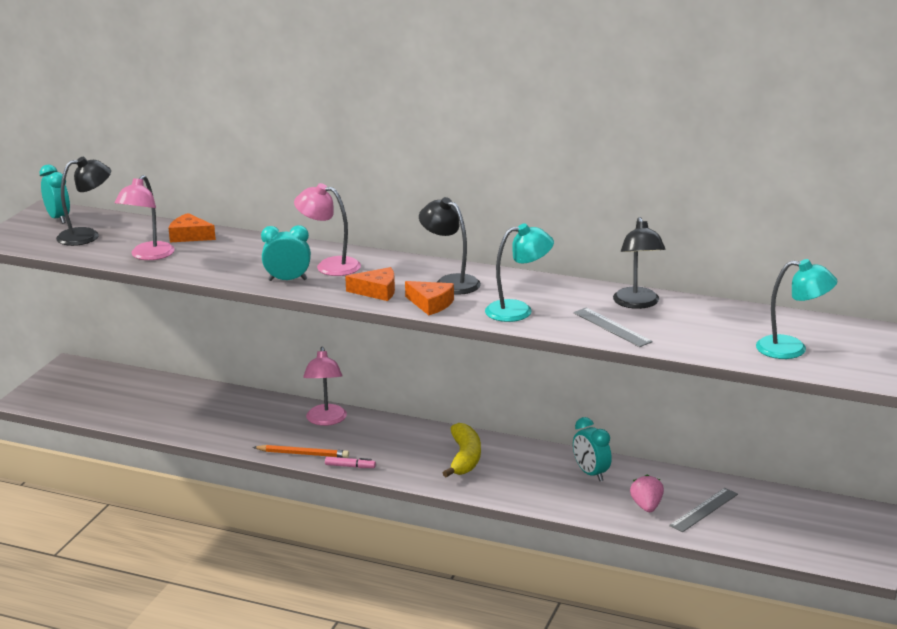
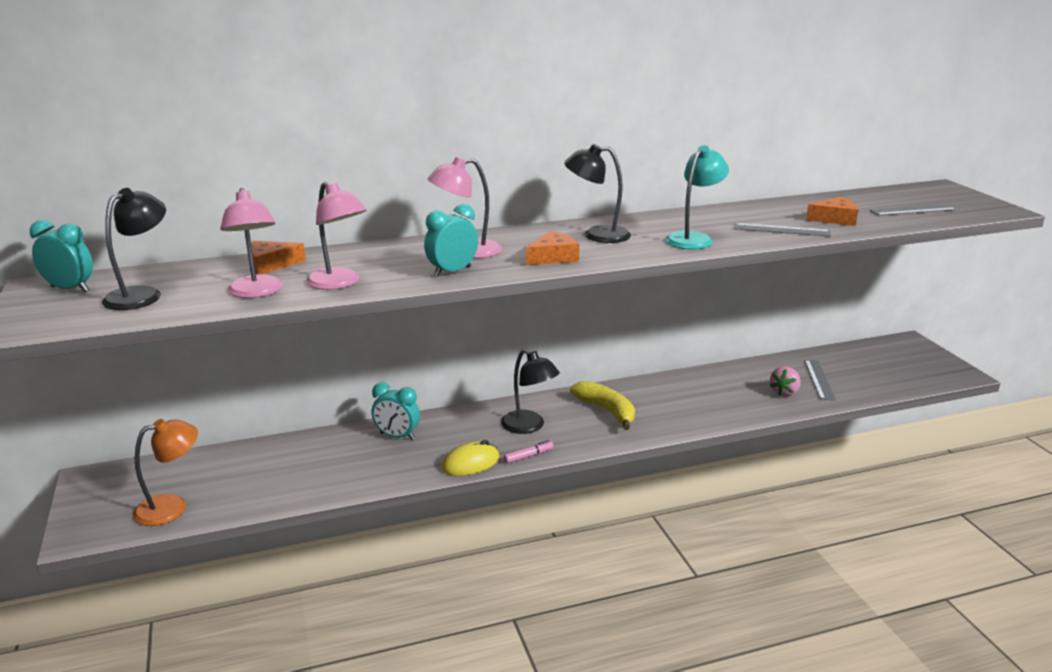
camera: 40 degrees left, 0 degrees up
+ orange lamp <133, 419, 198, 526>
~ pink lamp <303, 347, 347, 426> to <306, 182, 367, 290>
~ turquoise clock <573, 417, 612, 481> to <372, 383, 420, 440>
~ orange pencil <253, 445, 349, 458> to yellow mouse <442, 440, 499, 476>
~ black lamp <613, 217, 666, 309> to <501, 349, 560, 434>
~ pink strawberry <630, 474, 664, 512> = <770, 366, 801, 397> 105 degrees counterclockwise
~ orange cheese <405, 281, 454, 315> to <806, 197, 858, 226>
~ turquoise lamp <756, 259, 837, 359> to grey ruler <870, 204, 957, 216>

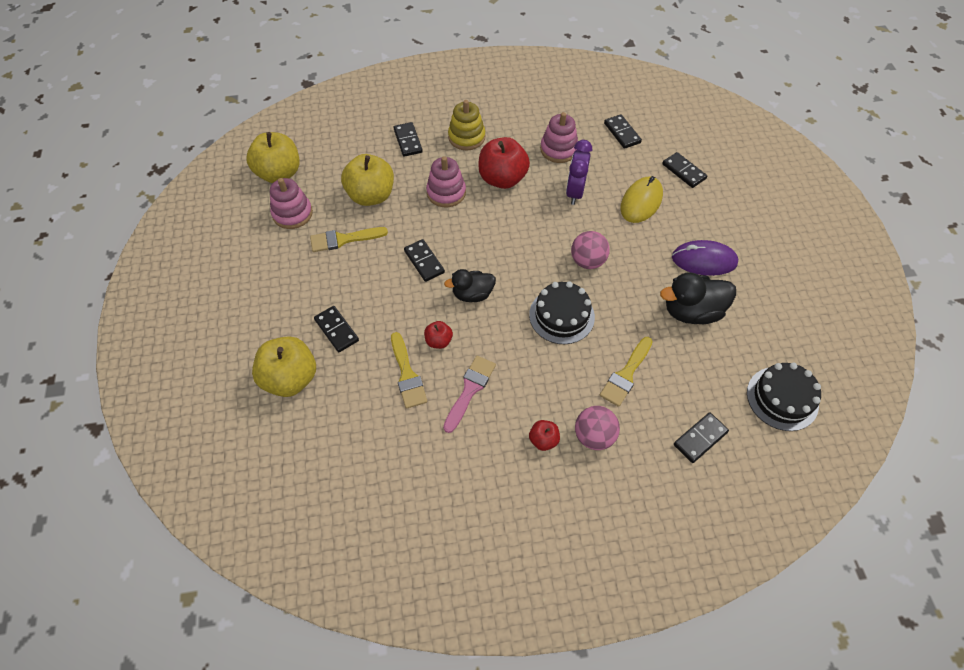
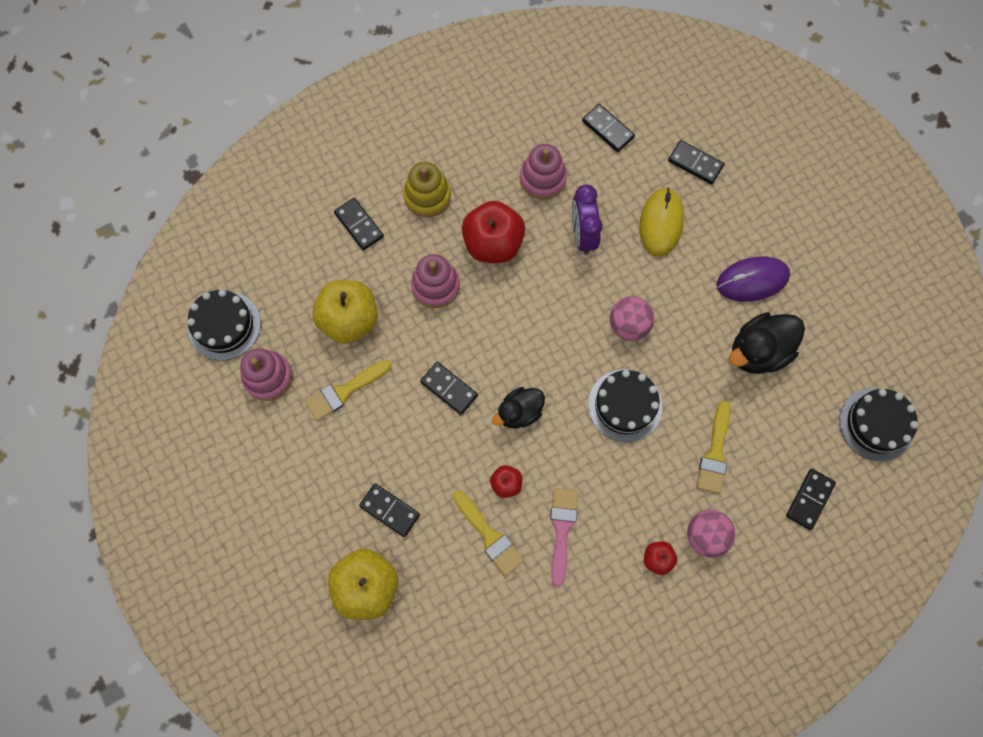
camera: 20 degrees left, 15 degrees up
~ yellow apple <246, 132, 300, 183> to black cake <187, 289, 261, 361>

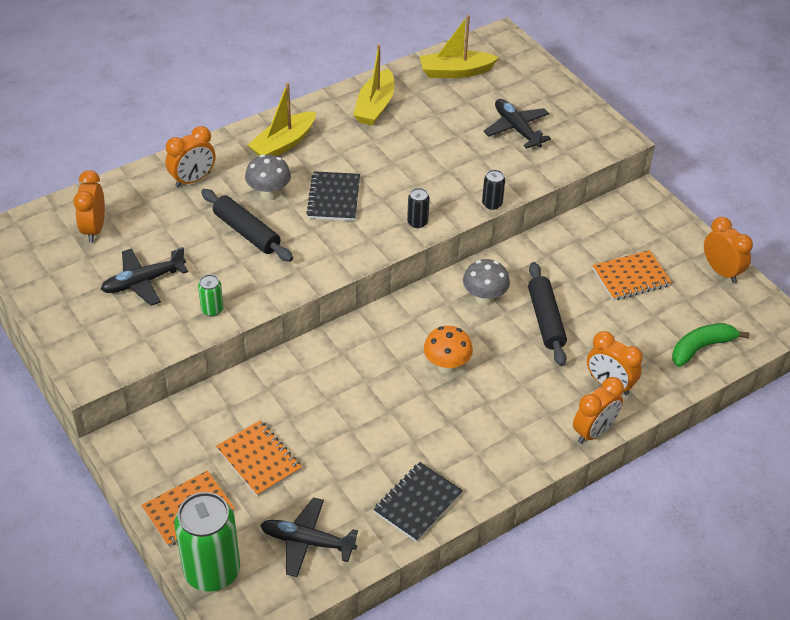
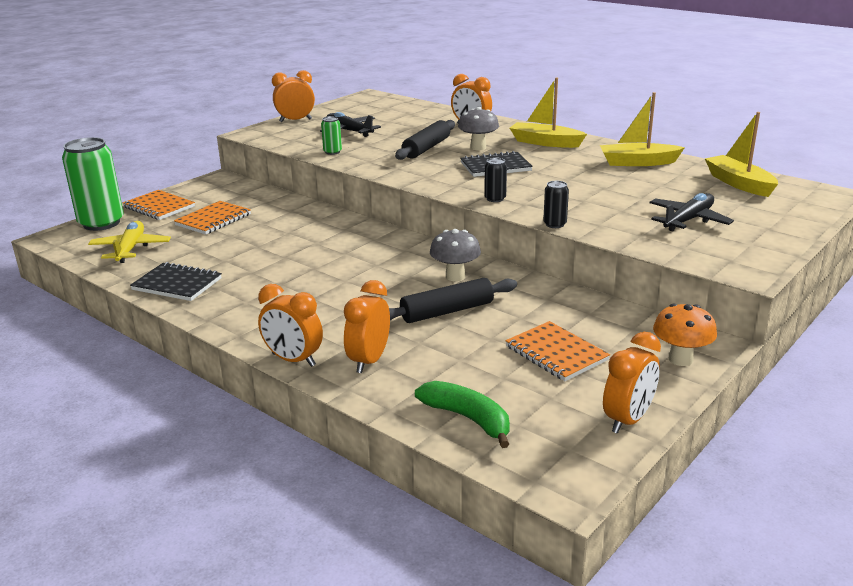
camera: 75 degrees right, 20 degrees down
~ black plane <260, 497, 358, 577> to yellow plane <88, 221, 171, 263>
~ orange clock <73, 170, 105, 242> to <272, 70, 315, 122>
~ orange mushroom <424, 326, 473, 374> to <653, 304, 717, 366>

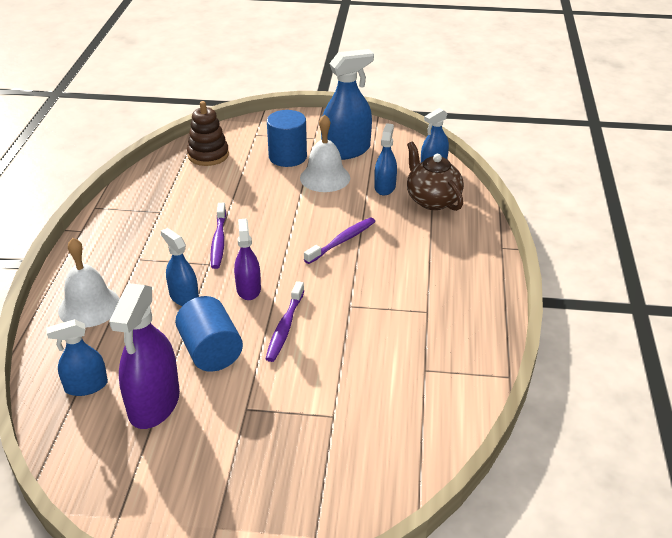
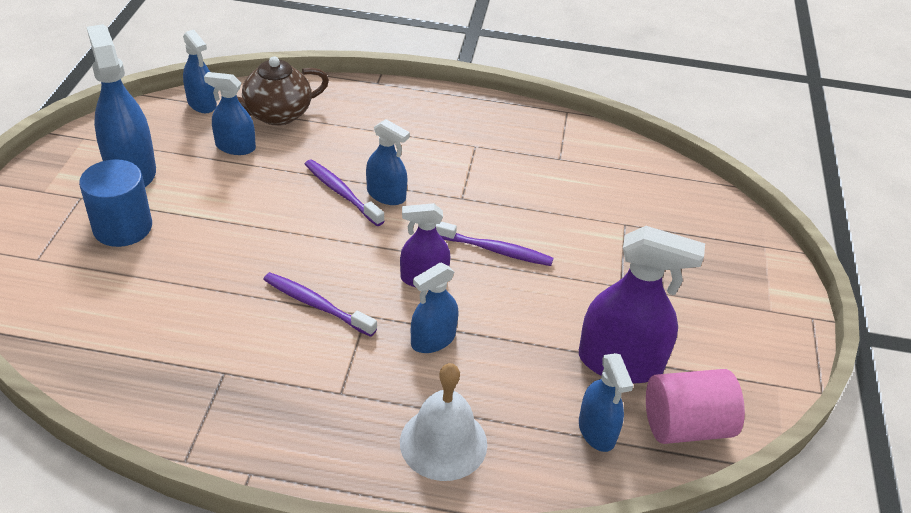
camera: 90 degrees left, 5 degrees up
~ purple toothbrush <210, 203, 226, 269> = <263, 272, 377, 337> 150 degrees counterclockwise
+ blue spray bottle <366, 119, 410, 205>
+ pink cylinder <646, 369, 745, 444>
- blue cylinder <175, 296, 243, 372>
- brown stacking toy <187, 101, 229, 166>
- white bell <300, 114, 350, 192>

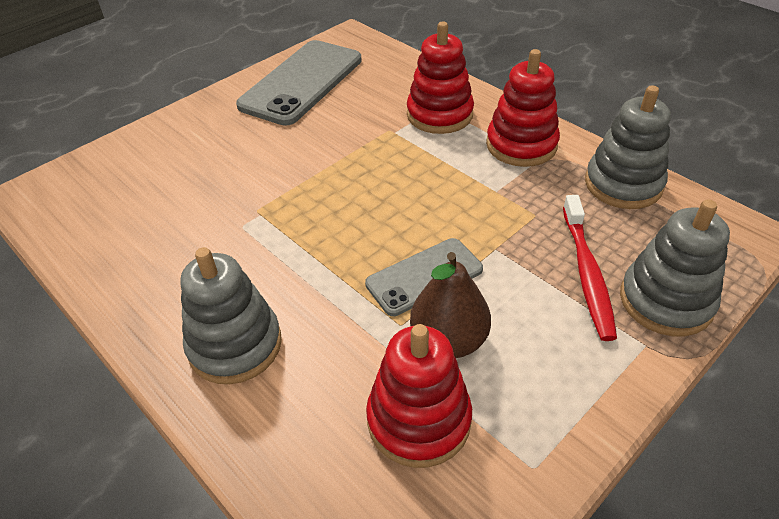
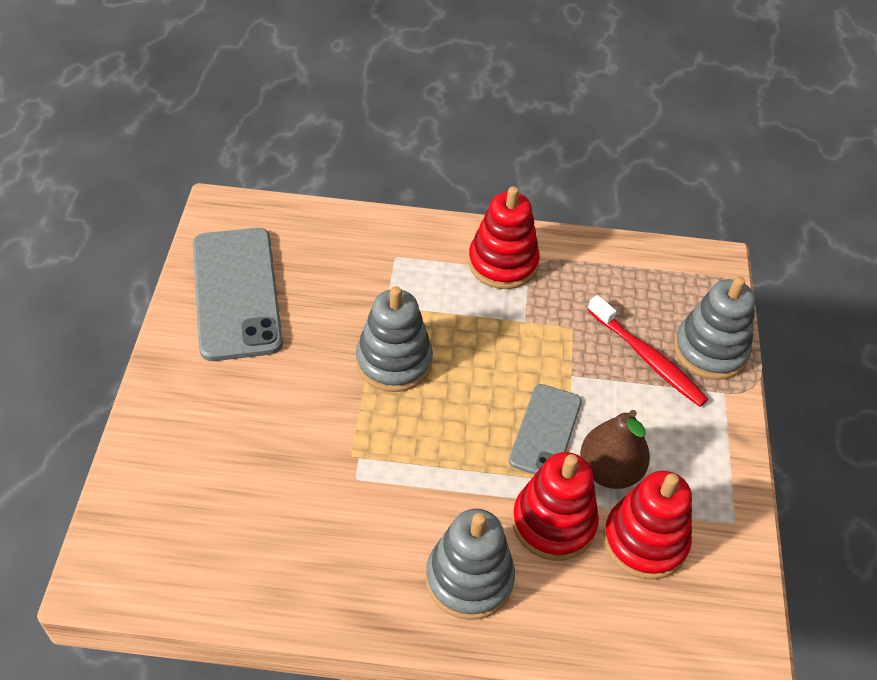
camera: 45 degrees left, 5 degrees up
~ grey stacking toy <585, 85, 671, 209> to <356, 286, 433, 392>
~ red stacking toy <407, 21, 474, 134> to <512, 452, 599, 561>

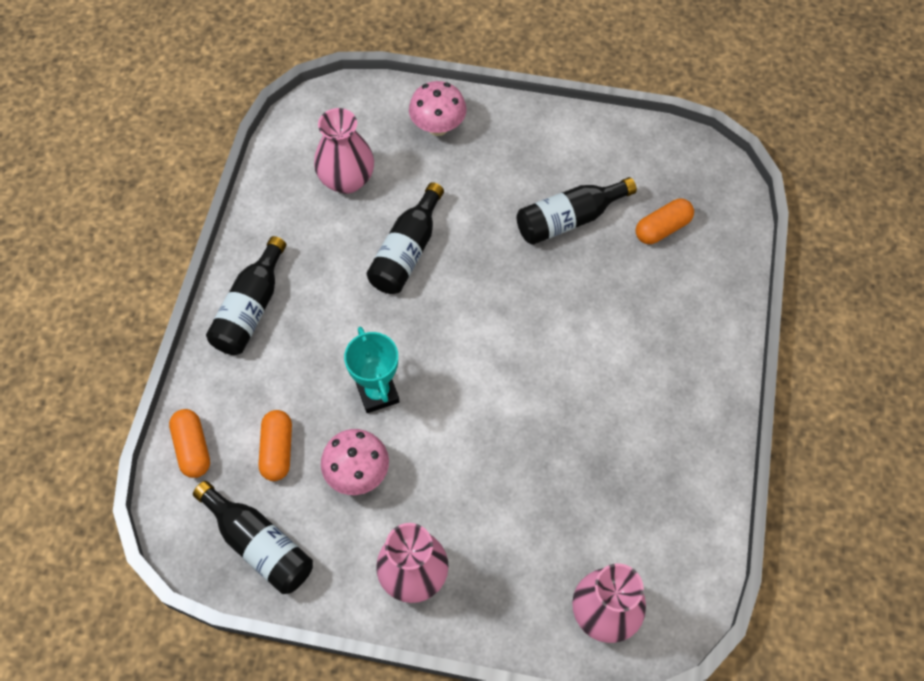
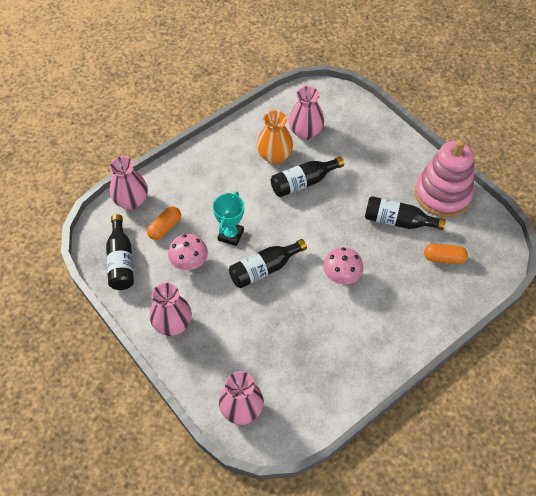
camera: 40 degrees right, 5 degrees down
~ orange capsule <169, 409, 210, 478> to pink vase <109, 156, 148, 210>
~ black bottle <206, 236, 286, 355> to <229, 239, 307, 288>
+ orange vase <257, 110, 293, 164>
~ pink mushroom <409, 81, 467, 136> to <323, 247, 363, 285>
+ pink stacking toy <415, 139, 474, 217>

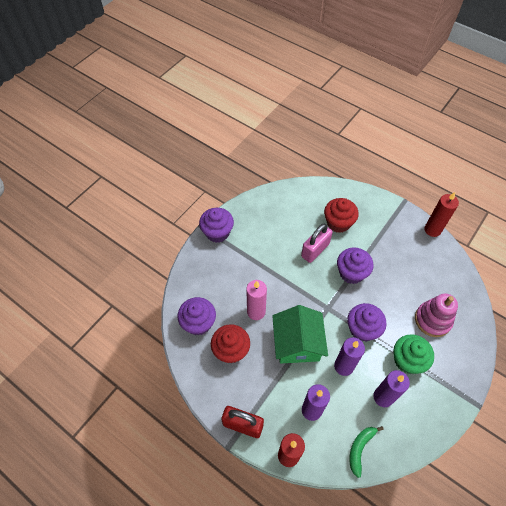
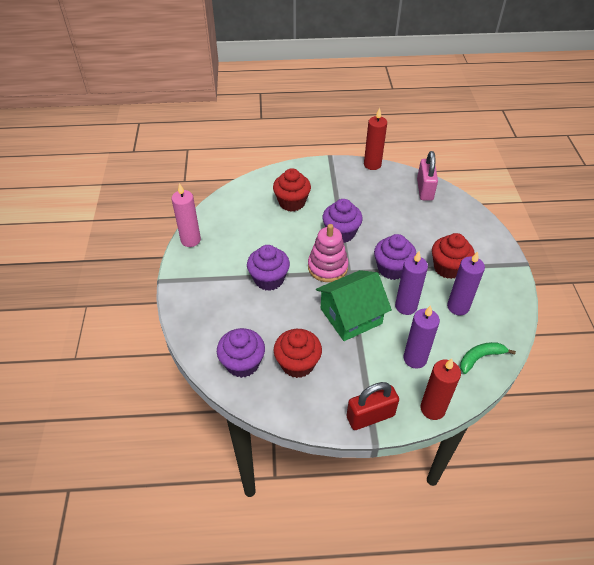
camera: 40 degrees left, 10 degrees down
~ pink candle <246, 280, 267, 320> to <172, 183, 201, 247>
~ purple cupcake <199, 208, 234, 243> to <247, 245, 290, 291>
~ pink stacking toy <415, 293, 458, 337> to <308, 224, 349, 282>
~ green house <272, 305, 328, 364> = <316, 270, 392, 341> 75 degrees counterclockwise
~ pink padlock <301, 224, 333, 263> to <417, 151, 438, 201>
~ green cupcake <394, 334, 434, 374> to red cupcake <432, 233, 475, 279>
~ green banana <350, 426, 384, 478> = <460, 342, 516, 374> 75 degrees clockwise

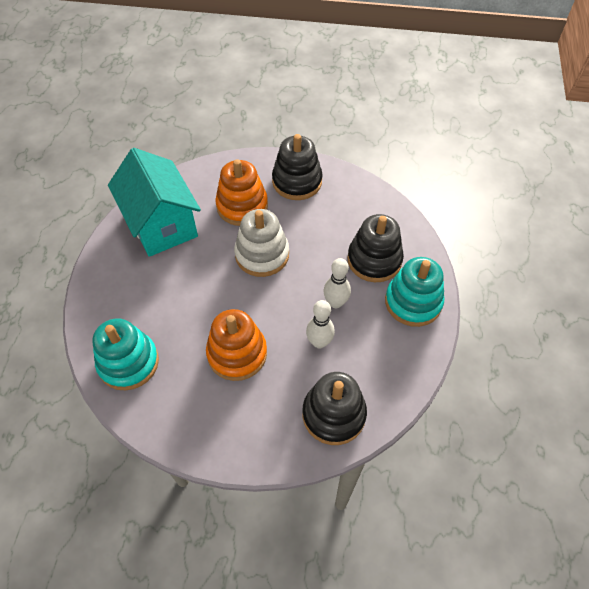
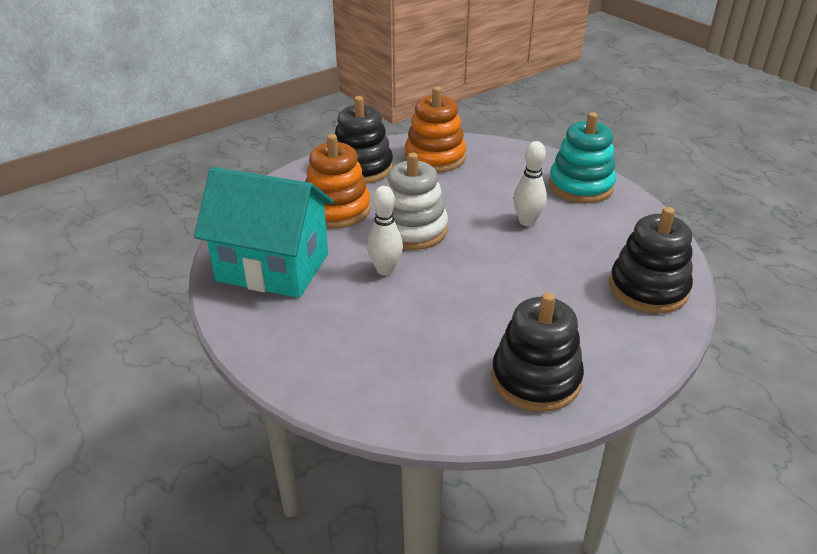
camera: 45 degrees left, 20 degrees down
~ white bowling pin <306, 300, 335, 348> to <367, 186, 403, 276>
~ orange stacking toy <206, 309, 267, 381> to <405, 87, 466, 173>
~ black stacking toy <347, 214, 404, 282> to <491, 292, 584, 412>
- turquoise stacking toy <92, 319, 159, 390>

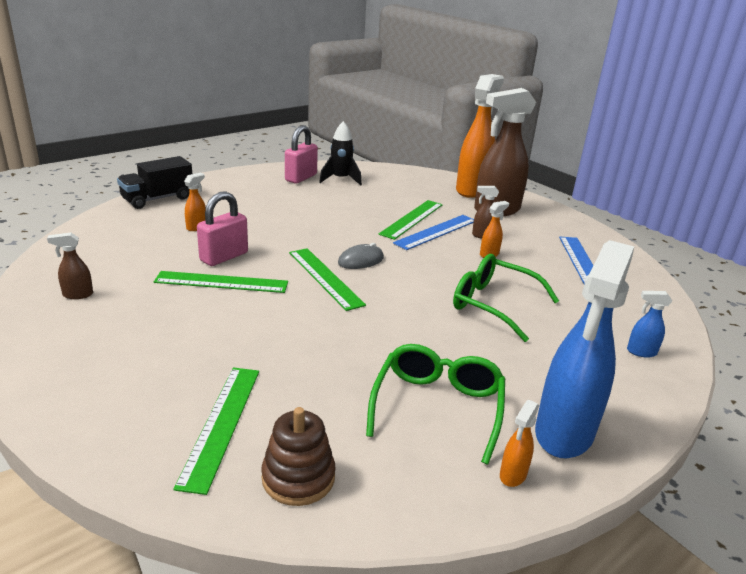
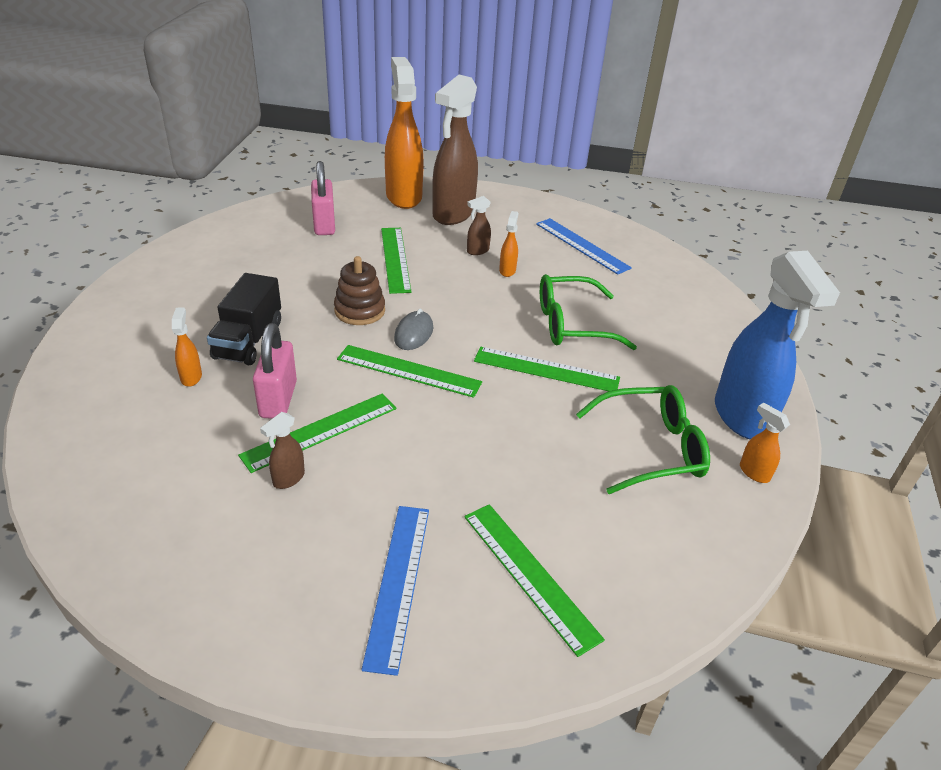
camera: 40 degrees left, 10 degrees up
~ black truck <117, 156, 192, 209> to <207, 273, 281, 365>
~ brown spray bottle <47, 233, 93, 299> to <260, 412, 305, 489>
~ pink padlock <285, 125, 318, 183> to <311, 161, 335, 235>
~ brown stacking toy <261, 407, 335, 506> to <334, 256, 385, 325>
~ blue ruler <393, 215, 474, 250> to <361, 506, 429, 676>
+ green ruler <474, 347, 620, 391>
~ green glasses <366, 344, 505, 464> = <576, 385, 710, 494> 105 degrees clockwise
~ orange spray bottle <500, 400, 539, 487> = <740, 403, 790, 483> 150 degrees clockwise
- black rocket <319, 121, 362, 186>
- blue spray bottle <627, 291, 672, 358>

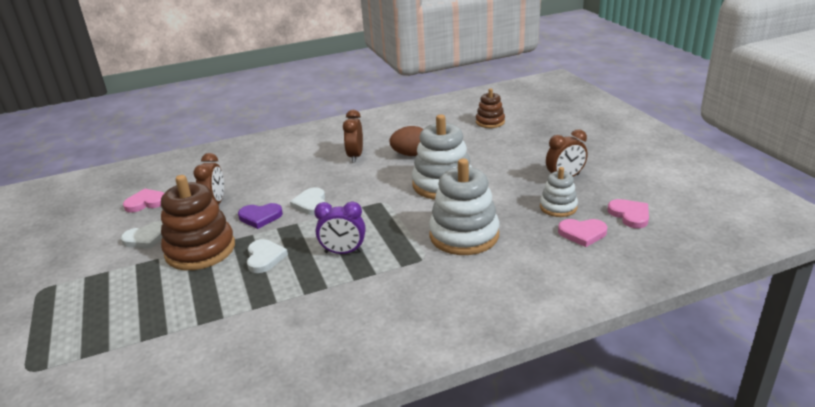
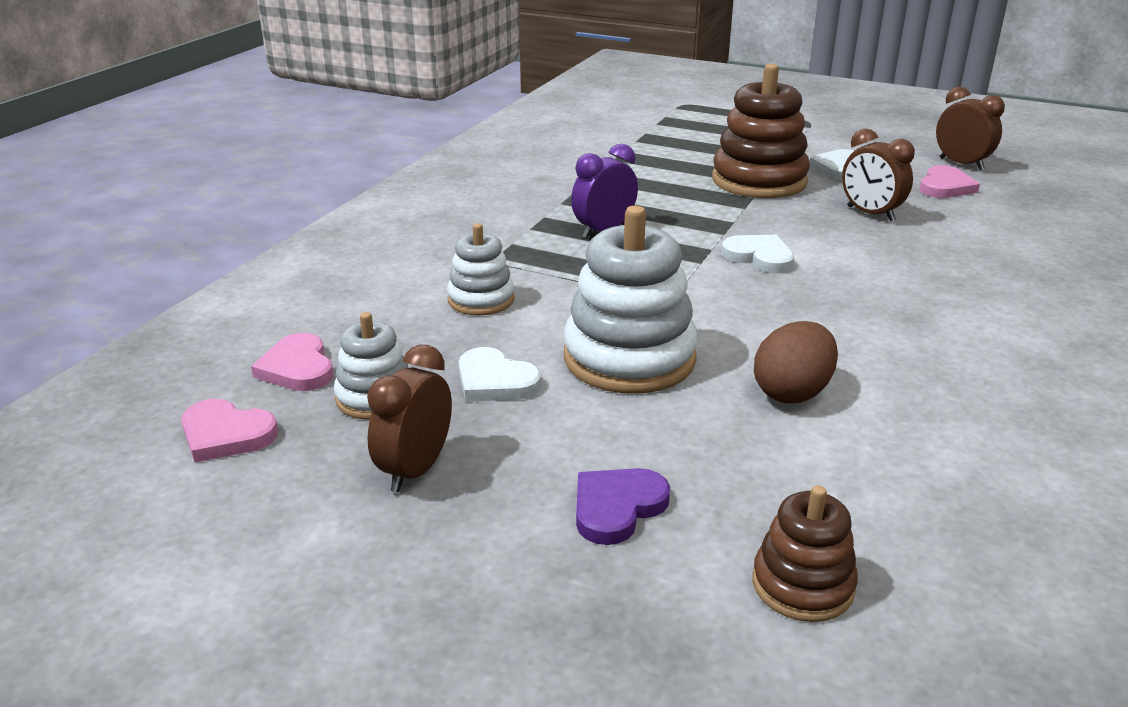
camera: 135 degrees right, 0 degrees up
~ pink heart <558, 219, 607, 247> = <251, 333, 333, 391> 75 degrees counterclockwise
~ white stacking toy <429, 159, 499, 255> = <447, 224, 515, 316> x0.56
~ white heart <247, 239, 288, 273> to <459, 347, 541, 401>
~ purple heart <238, 203, 283, 229> to <576, 468, 670, 545>
~ brown clock <343, 110, 363, 163> to <936, 87, 1005, 170>

